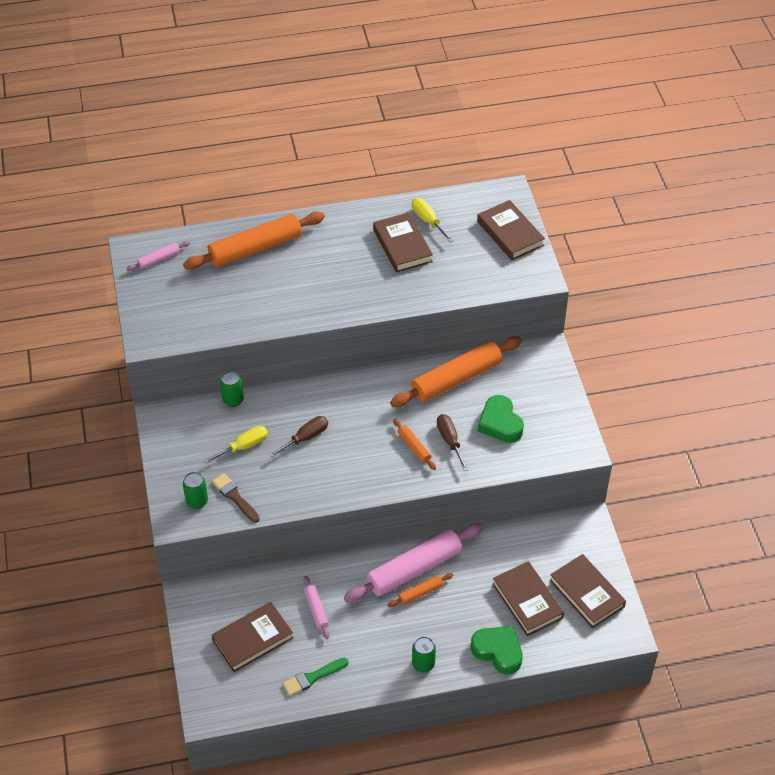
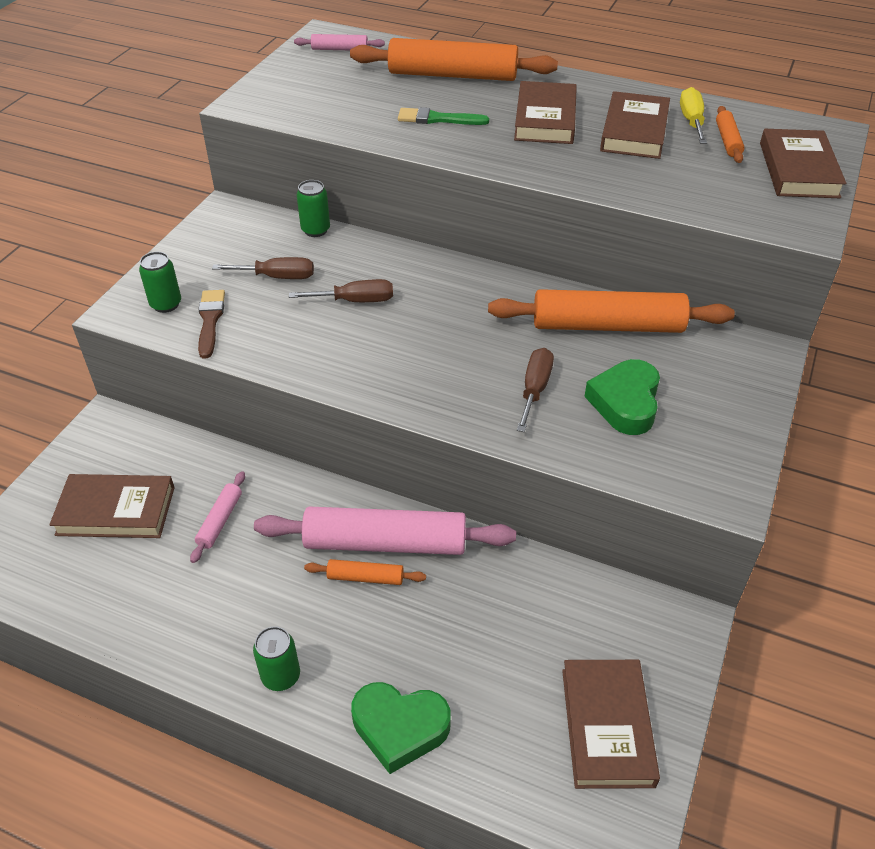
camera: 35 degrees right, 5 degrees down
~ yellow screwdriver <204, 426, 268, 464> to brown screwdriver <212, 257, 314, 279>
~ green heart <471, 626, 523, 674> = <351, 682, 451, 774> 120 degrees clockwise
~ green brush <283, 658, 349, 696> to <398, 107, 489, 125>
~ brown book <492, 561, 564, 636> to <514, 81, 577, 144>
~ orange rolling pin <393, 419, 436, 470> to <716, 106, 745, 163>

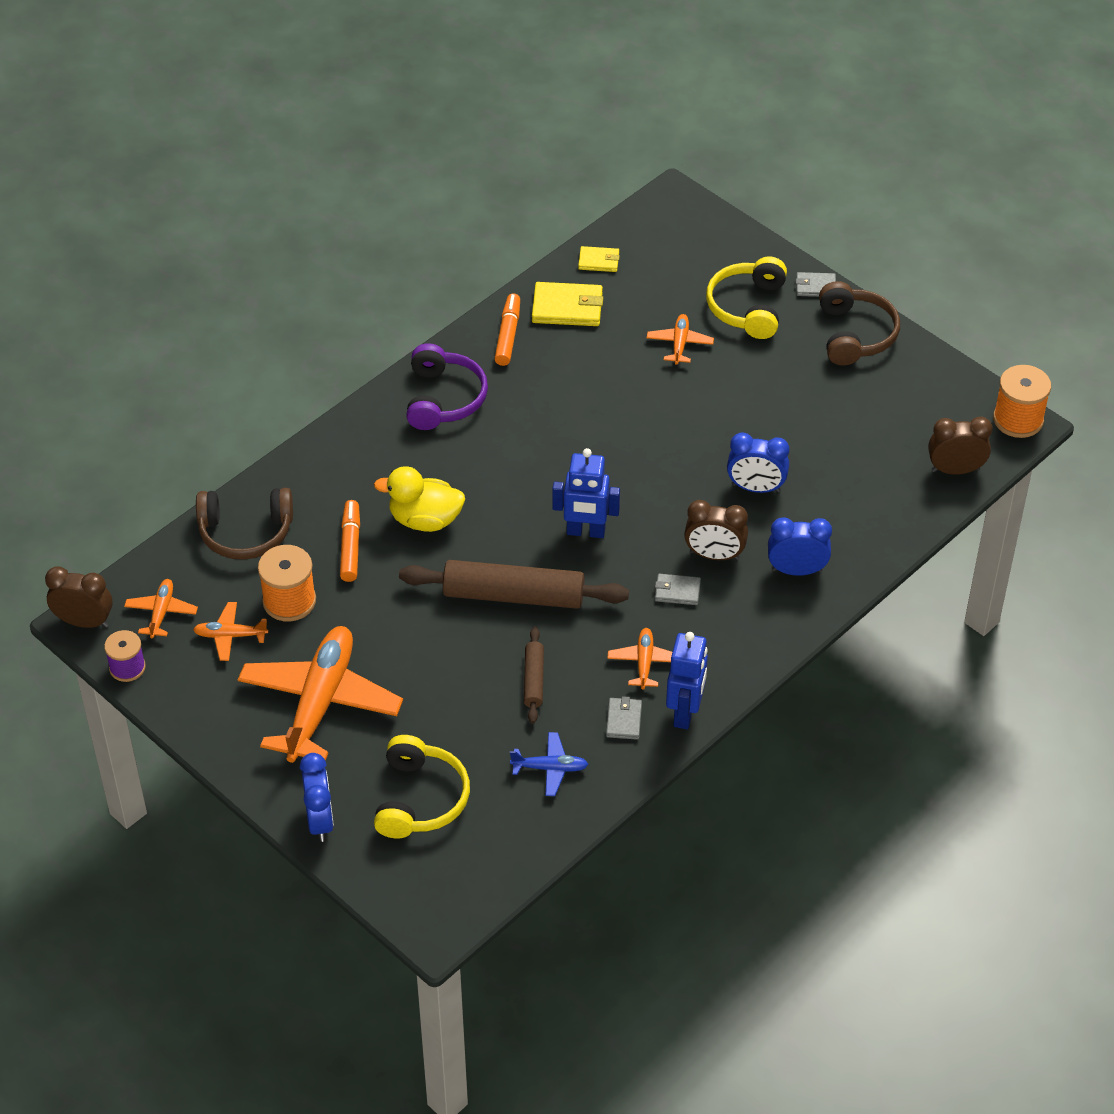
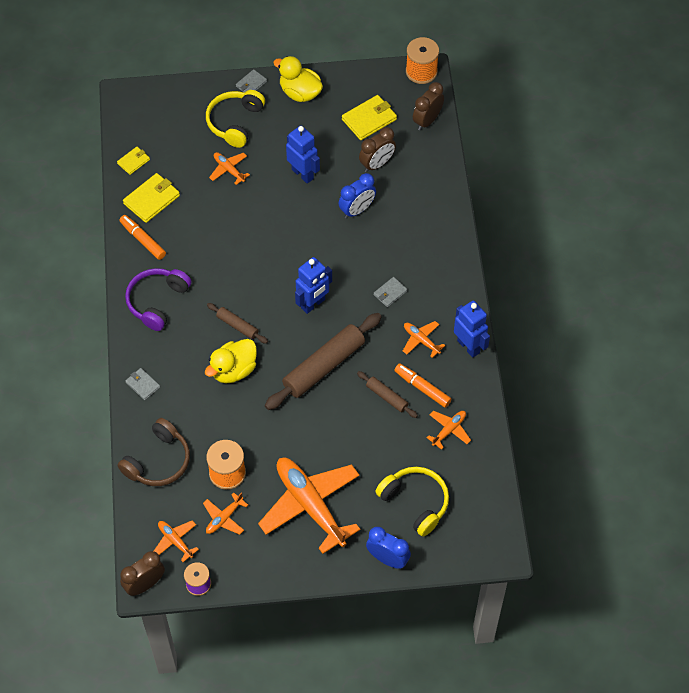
camera: 50 degrees left, 10 degrees up
~ purple headphones <406, 343, 488, 430> = <125, 268, 192, 331> 105 degrees counterclockwise
~ grey wallet <606, 696, 642, 740> to <125, 368, 160, 400>
~ yellow headphones <706, 257, 787, 339> = <206, 90, 265, 148> 60 degrees clockwise
+ brown rolling pin <207, 303, 268, 344>
~ brown headphones <819, 281, 900, 366> to yellow duck <273, 56, 323, 102>
+ blue robot <286, 126, 320, 184>
+ yellow wallet <342, 95, 397, 140>
~ brown clock <684, 500, 748, 560> to <359, 127, 396, 172>
~ orange marker <340, 500, 360, 582> to <394, 363, 452, 408>
~ blue plane <510, 732, 588, 796> to orange plane <426, 411, 471, 450>
- blue clock <768, 517, 832, 576>

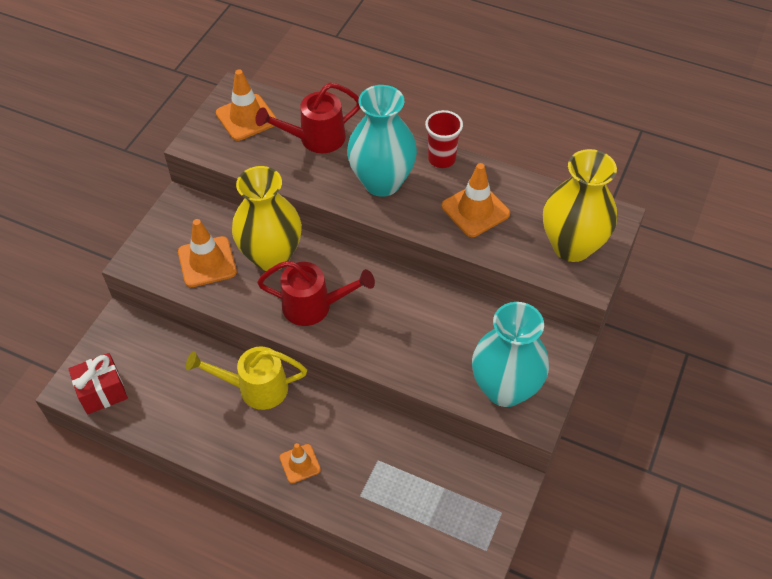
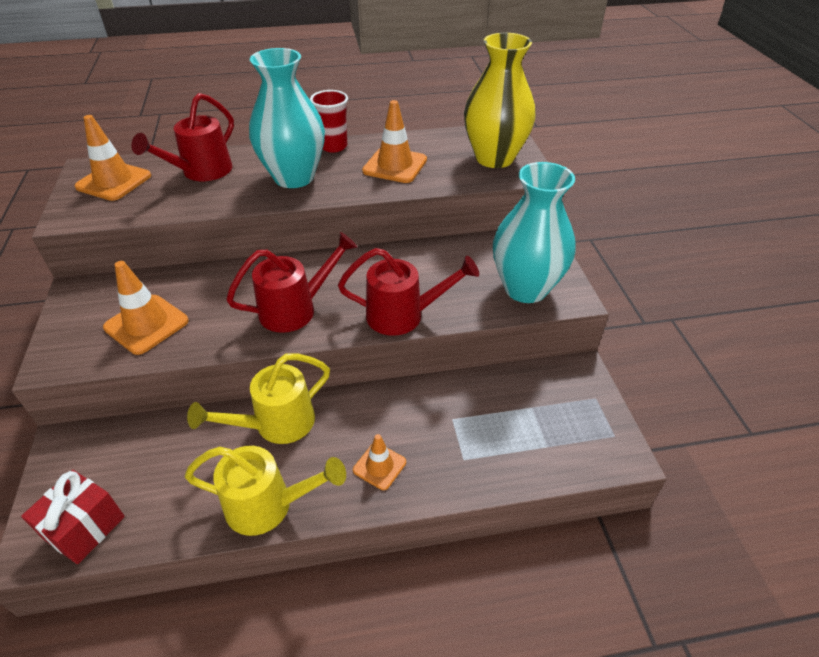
camera: 35 degrees left, 10 degrees down
+ yellow watering can <185, 446, 346, 536>
+ red watering can <338, 248, 479, 336>
- yellow vase <232, 166, 302, 271>

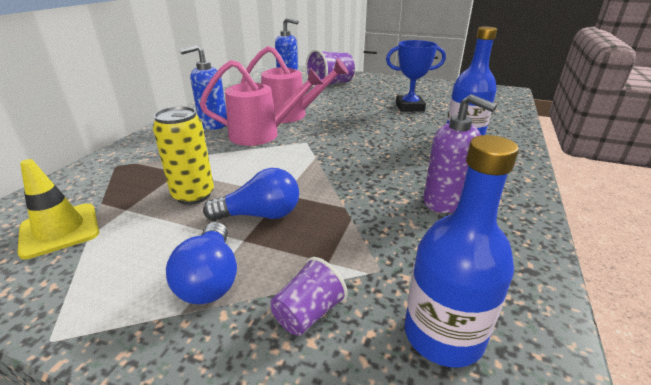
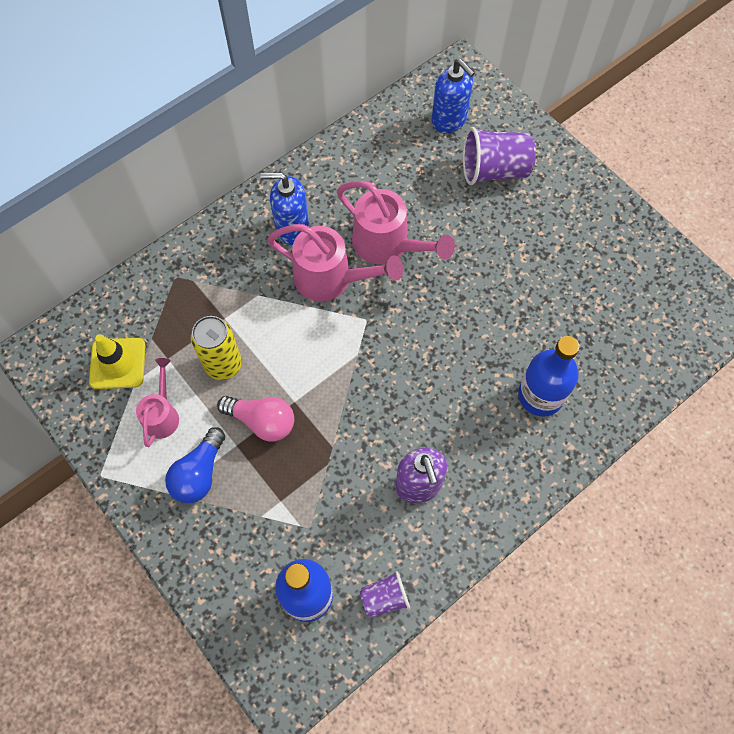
camera: 30 degrees right, 35 degrees up
+ pink watering can <136, 358, 179, 447>
~ blue light bulb <203, 168, 299, 221> to pink light bulb <217, 396, 294, 442>
~ purple cup <271, 257, 348, 336> to <360, 571, 410, 618>
- blue trophy <386, 40, 446, 112>

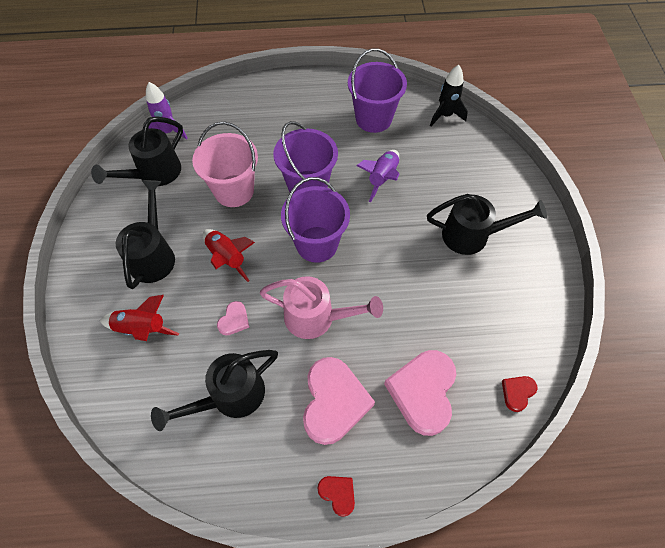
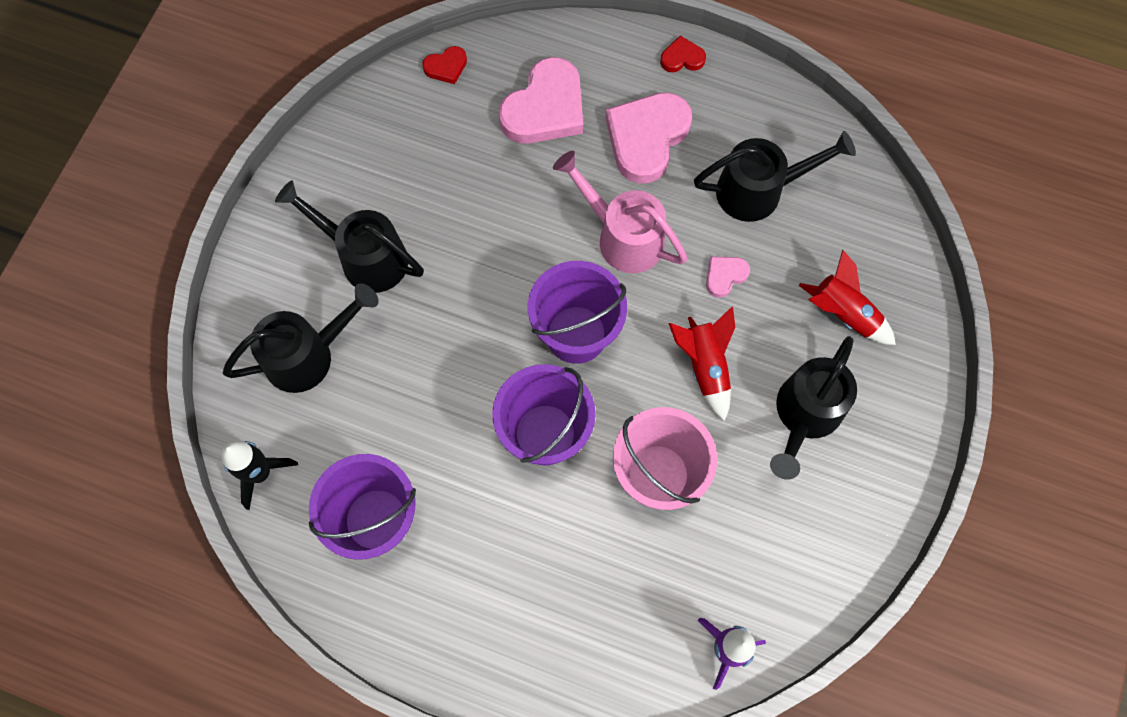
camera: 155 degrees left, 10 degrees up
~ black watering can <91, 116, 183, 186> to <223, 283, 379, 393>
~ red heart <317, 476, 355, 517> = <660, 36, 706, 72> 105 degrees clockwise
- purple rocket <357, 150, 399, 202>

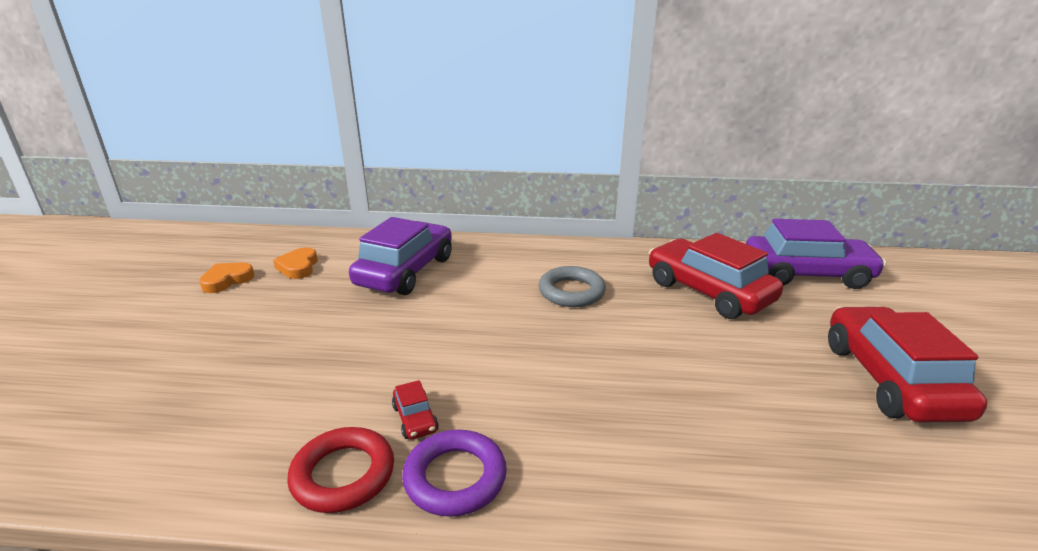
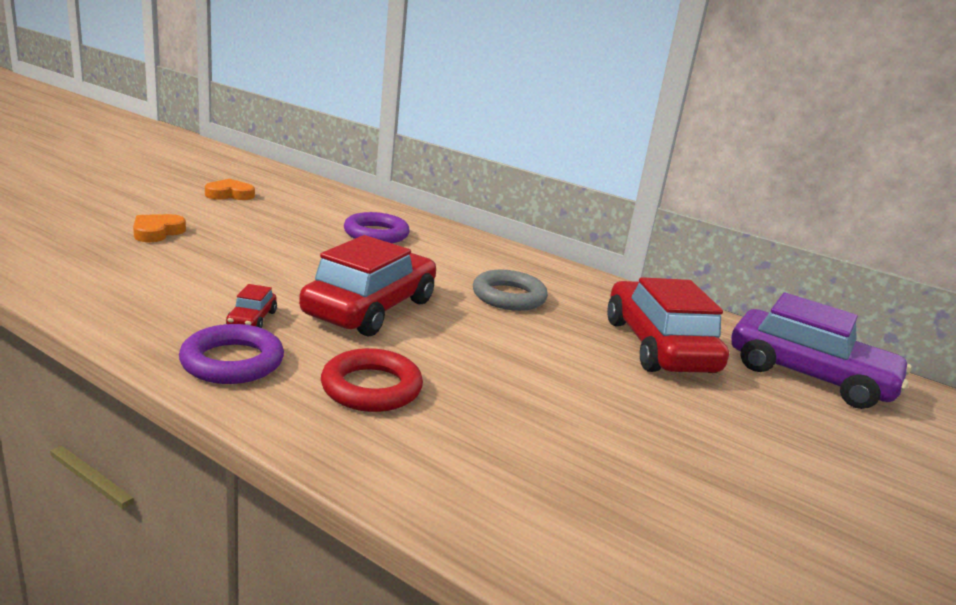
camera: 25 degrees right, 5 degrees down
~ orange heart <273, 247, 318, 279> to <133, 214, 186, 242>
~ red car <828, 306, 987, 423> to <299, 235, 436, 337>
~ red ring <287, 427, 394, 513> to <321, 348, 423, 412>
~ purple car <349, 217, 452, 295> to purple ring <344, 212, 410, 243>

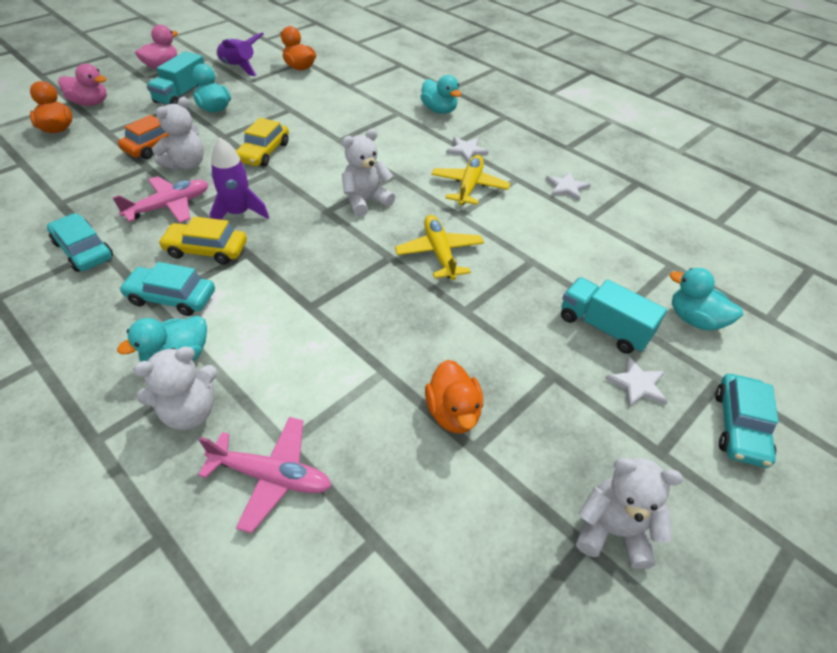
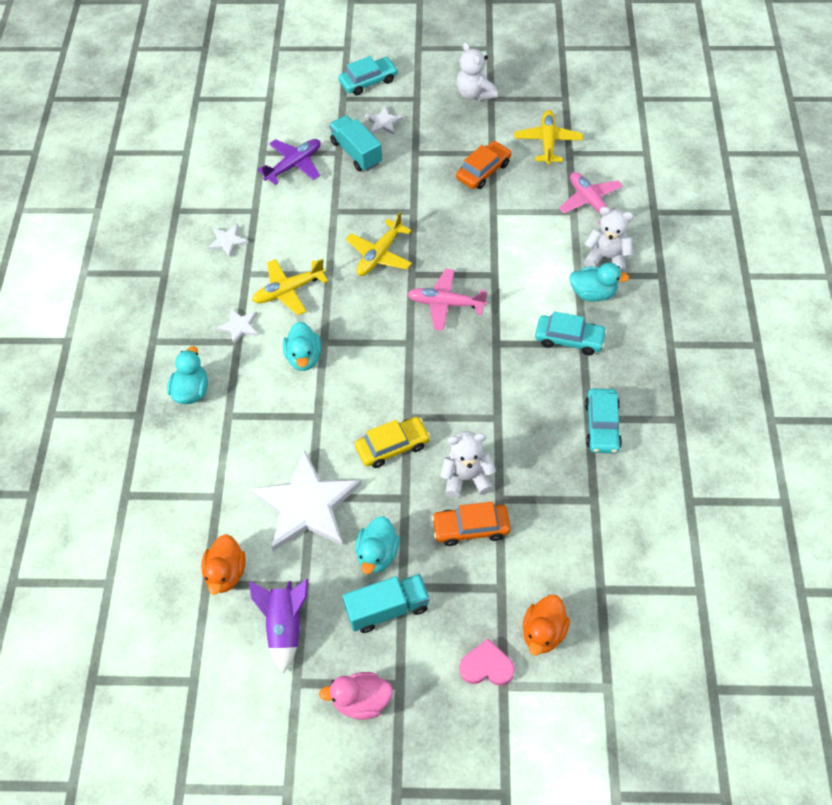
camera: 130 degrees left, 10 degrees up
+ white star <250, 449, 361, 551>
+ purple plane <257, 139, 321, 185>
~ turquoise duck <670, 268, 743, 331> to <283, 321, 321, 371>
~ turquoise truck <561, 277, 667, 354> = <329, 115, 382, 172> 150 degrees clockwise
~ pink plane <112, 176, 208, 223> to <407, 269, 488, 331>
~ orange duck <425, 360, 483, 433> to orange car <456, 141, 511, 189>
~ pink duck <58, 64, 107, 106> to pink heart <459, 639, 515, 686>
+ yellow plane <514, 110, 583, 165>
~ turquoise car <119, 262, 215, 316> = <535, 311, 607, 355> 45 degrees counterclockwise
- yellow car <158, 216, 247, 265>
- purple rocket <210, 138, 269, 220>
- white teddy bear <342, 129, 395, 217>

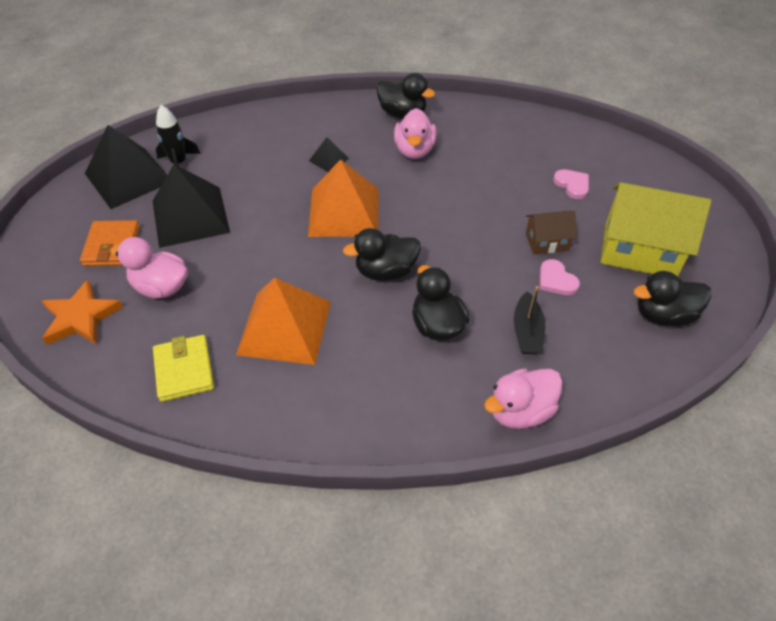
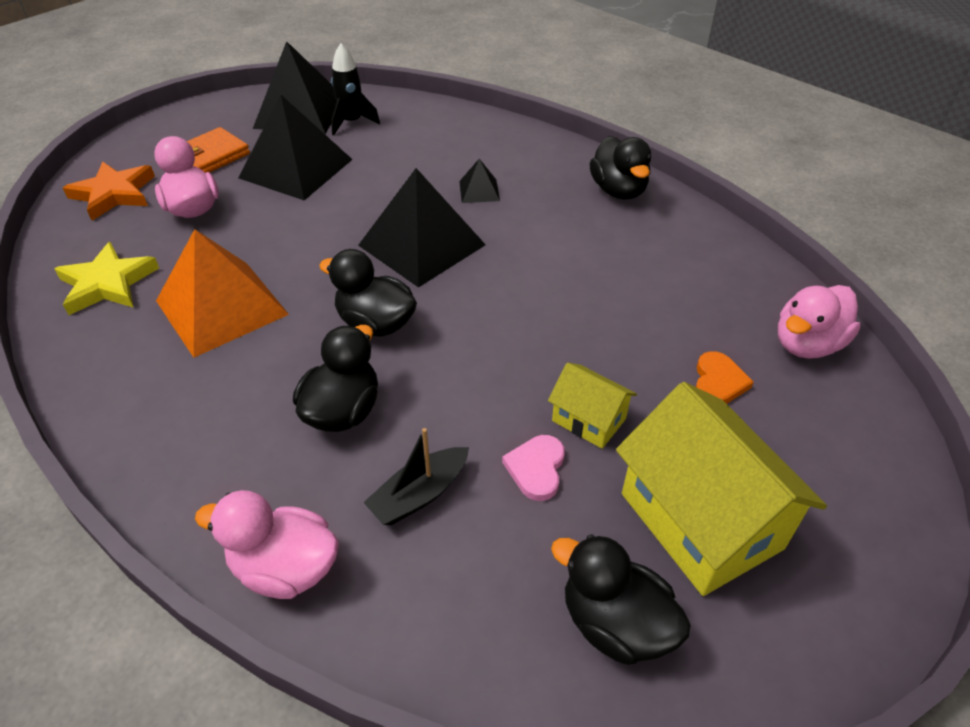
camera: 45 degrees right, 5 degrees down
~ yellow wallet <153, 335, 214, 402> to yellow star <55, 242, 159, 315>
~ orange pyramid <308, 159, 378, 237> to black pyramid <358, 168, 486, 288>
~ brown house <526, 211, 577, 254> to yellow house <548, 363, 637, 449>
~ pink heart <553, 169, 589, 199> to orange heart <696, 351, 754, 404>
~ pink duck <394, 108, 437, 159> to <778, 285, 861, 359>

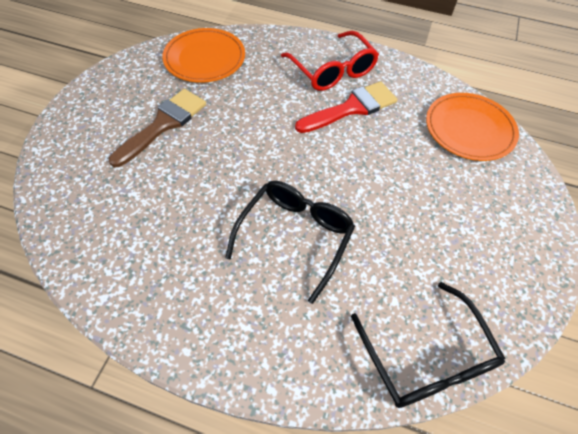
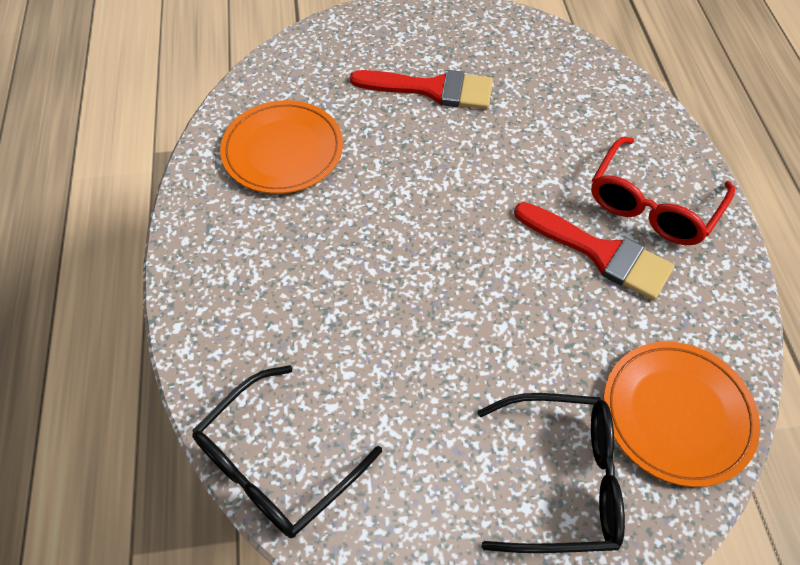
camera: 65 degrees right, 0 degrees up
~ orange plate <162, 28, 245, 83> to <220, 100, 343, 194>
~ brown brush <109, 89, 206, 167> to red brush <350, 70, 493, 109>
~ black glasses <225, 181, 355, 304> to <478, 393, 625, 553>

